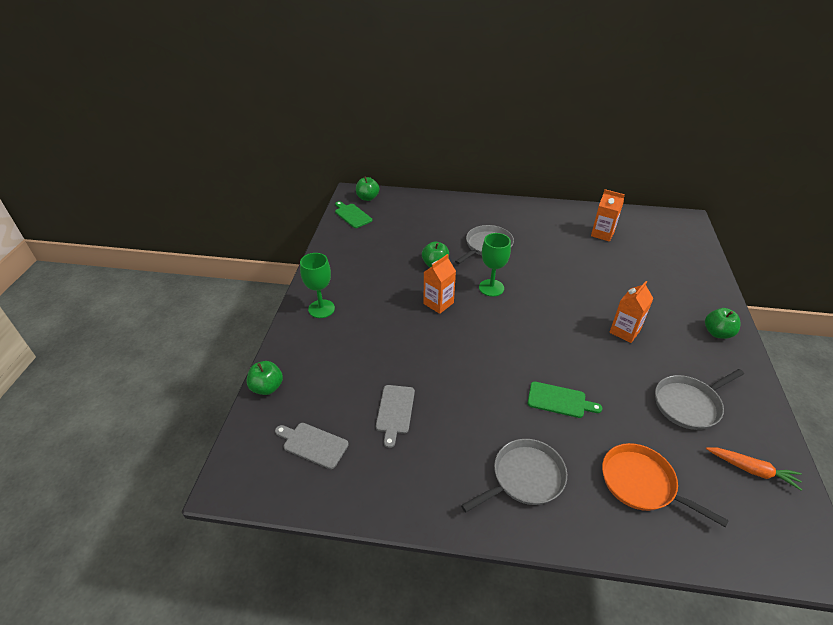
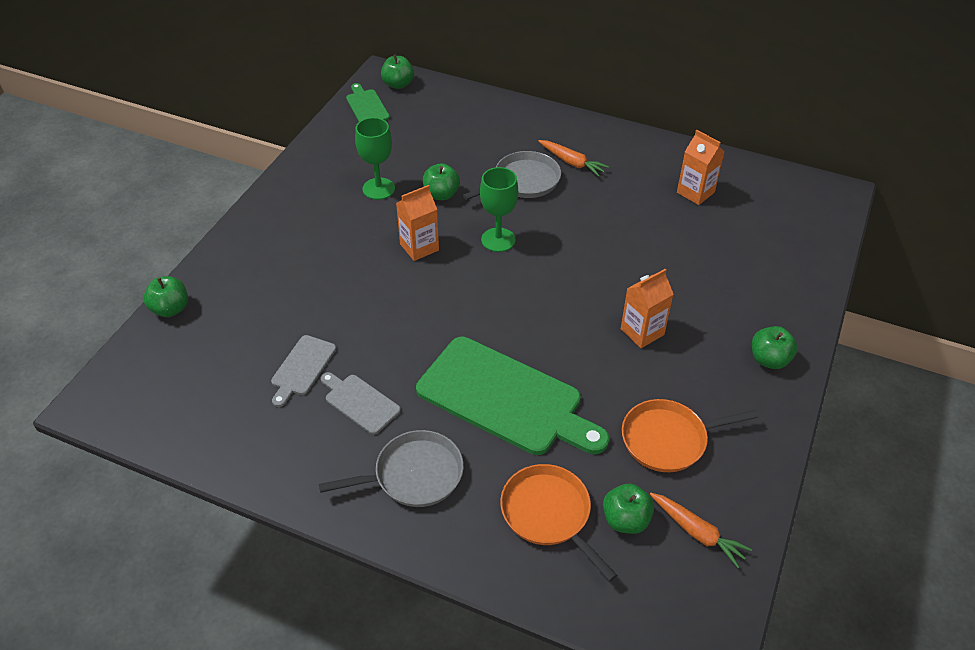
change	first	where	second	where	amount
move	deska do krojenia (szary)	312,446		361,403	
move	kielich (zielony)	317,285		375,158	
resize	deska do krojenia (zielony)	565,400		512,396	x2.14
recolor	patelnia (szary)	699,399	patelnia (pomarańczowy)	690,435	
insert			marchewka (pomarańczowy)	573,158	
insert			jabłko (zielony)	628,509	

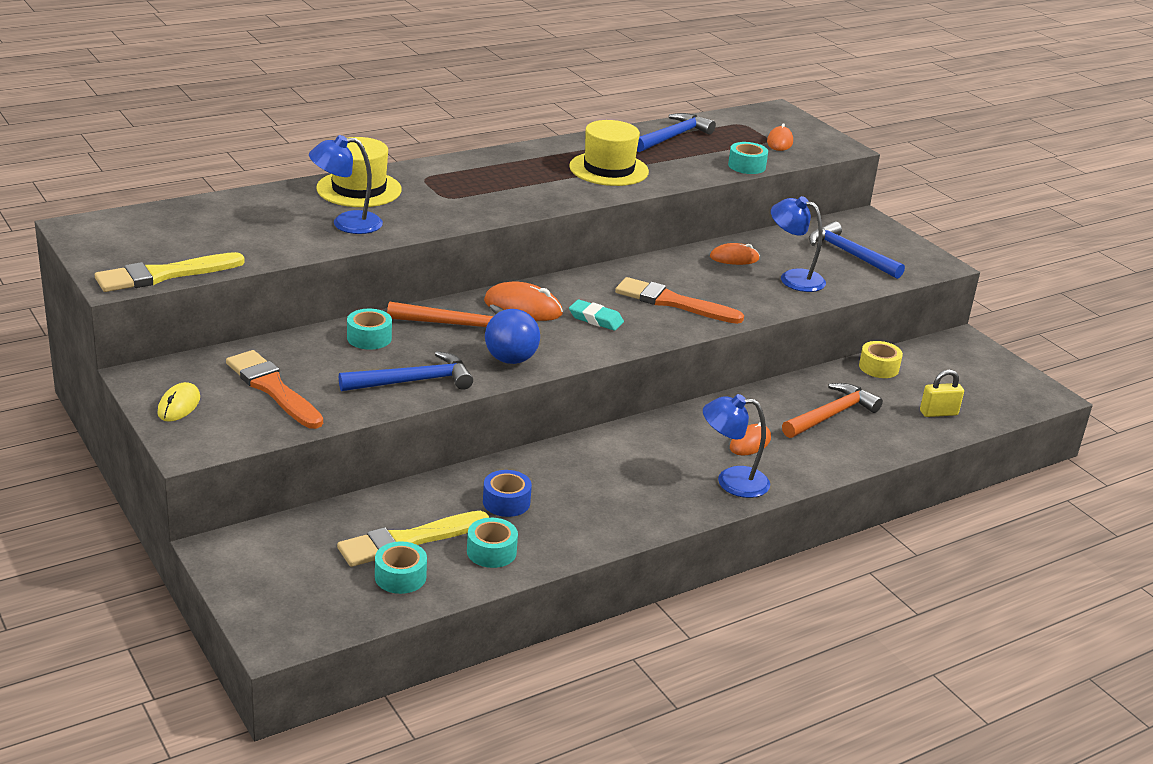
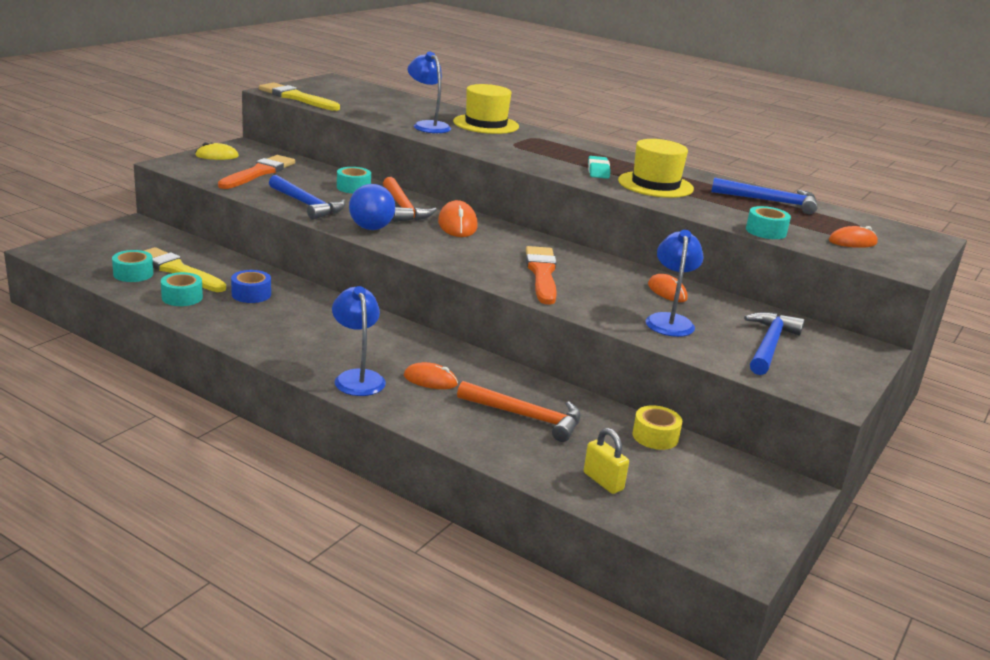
change	first	where	second	where	amount
move	gumka do mazania (turkusowy)	596,315		599,167	

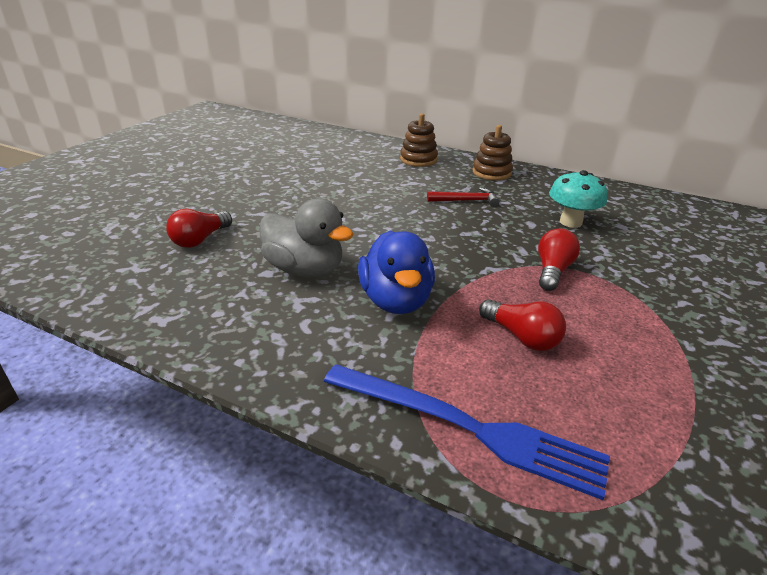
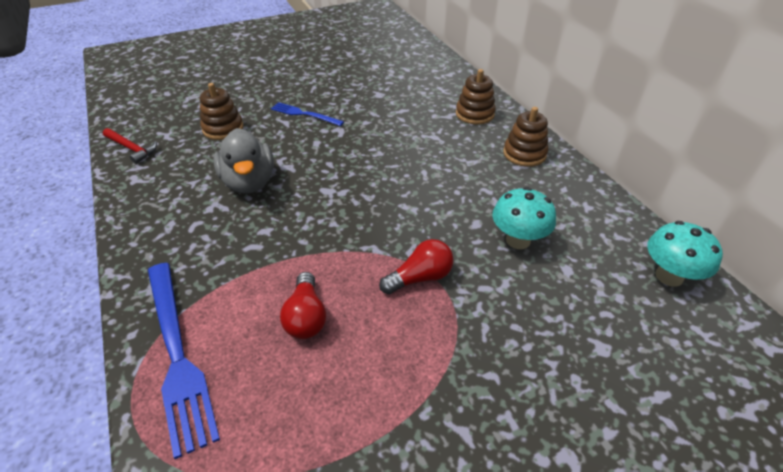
change	first	where	second	where	amount
replace	żarówka (czerwony)	199,228	zabawka nakładanka (brązowy)	221,111	
delete	kaczka (niebieski)	396,272			
move	młotek (czerwony)	463,197		130,146	
insert			widelec (niebieski)	307,114	
insert			grzyb (turkusowy)	685,254	

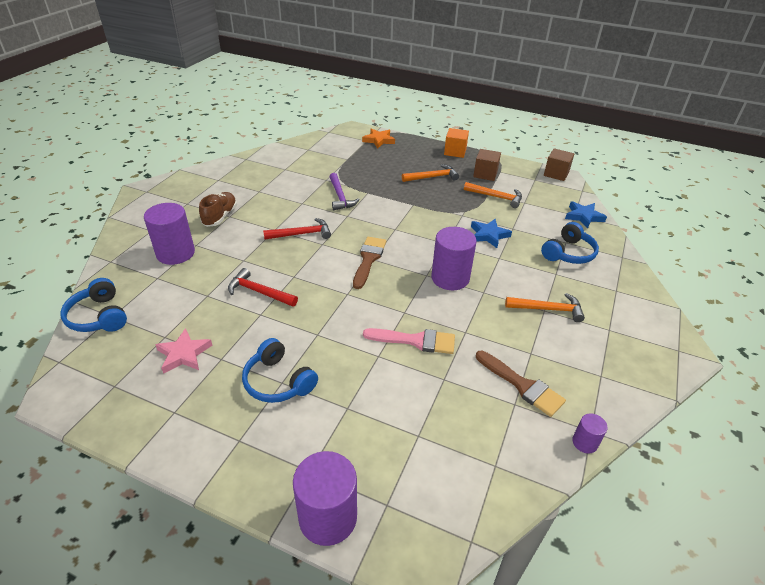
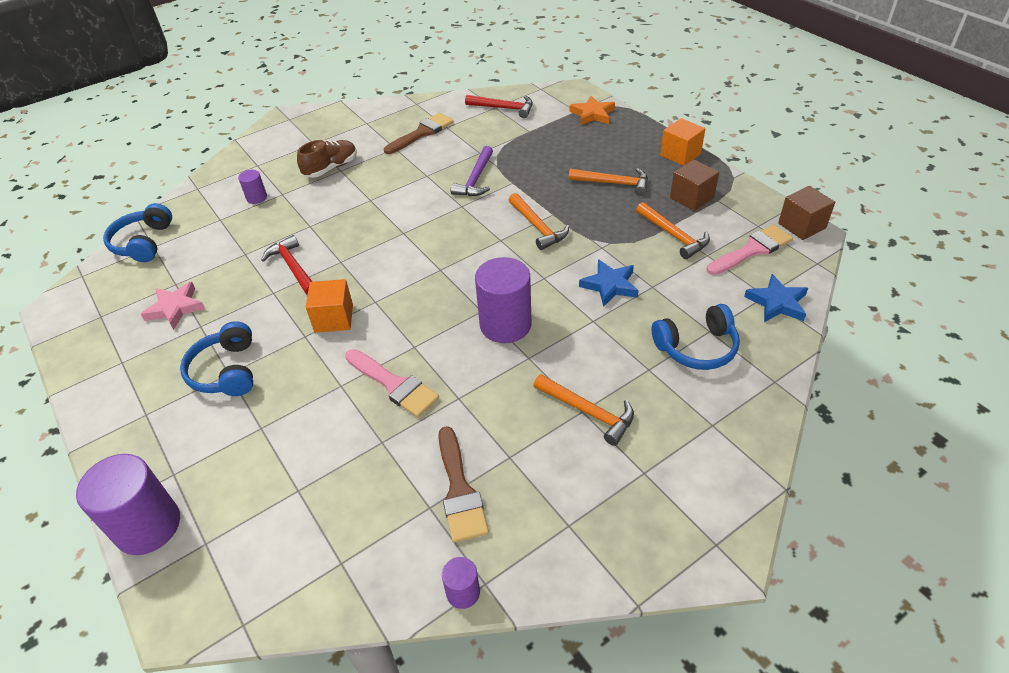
change	first	where	second	where	amount
resize	walec (fioletowy)	169,234		252,187	x0.49
move	młotek (czerwony)	297,228		499,106	
move	pędzel (brązowy)	369,263		419,133	
insert			sześcian (pomarańczowy)	329,306	
insert			młotek (pomarańczowy)	539,221	
insert			pędzel (różowy)	750,249	

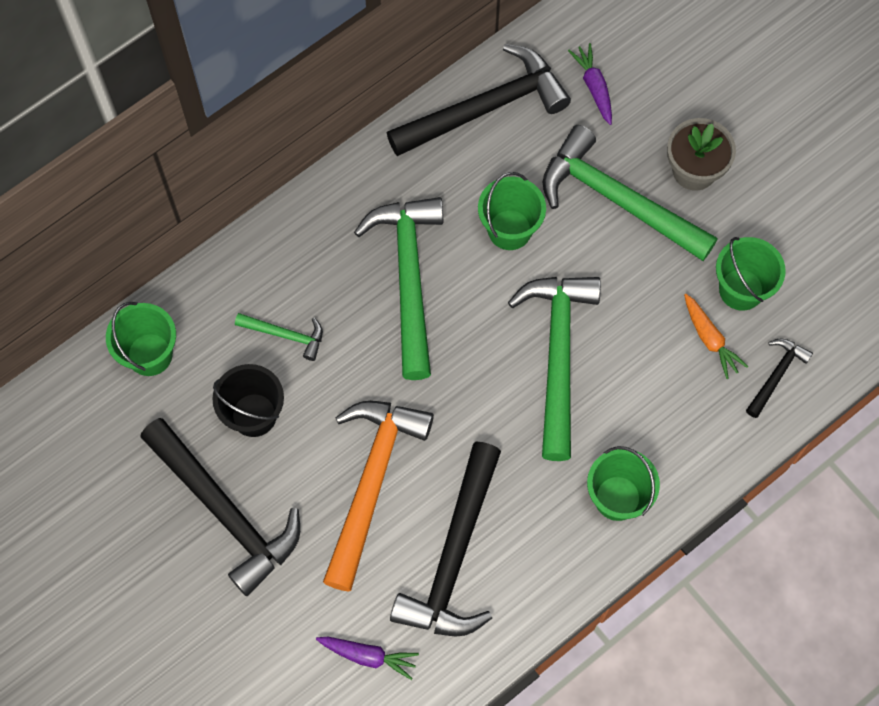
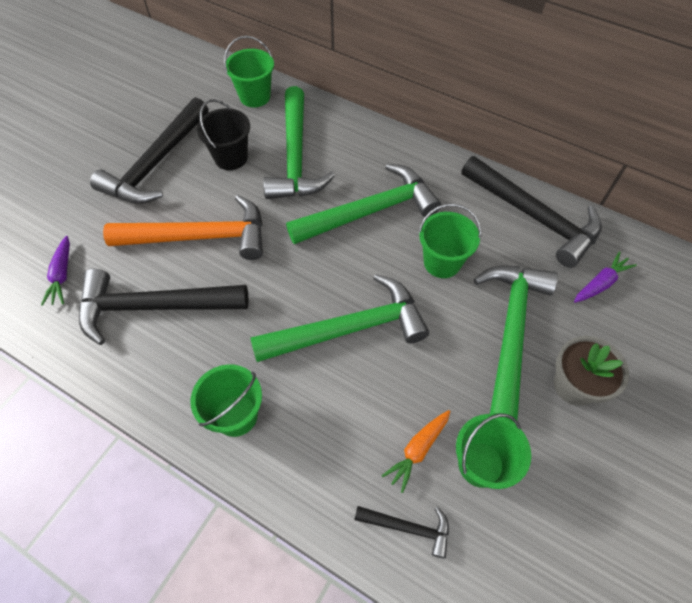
change	first	where	second	where	amount
resize	młotek (zielony)	279,337		299,142	x2.13

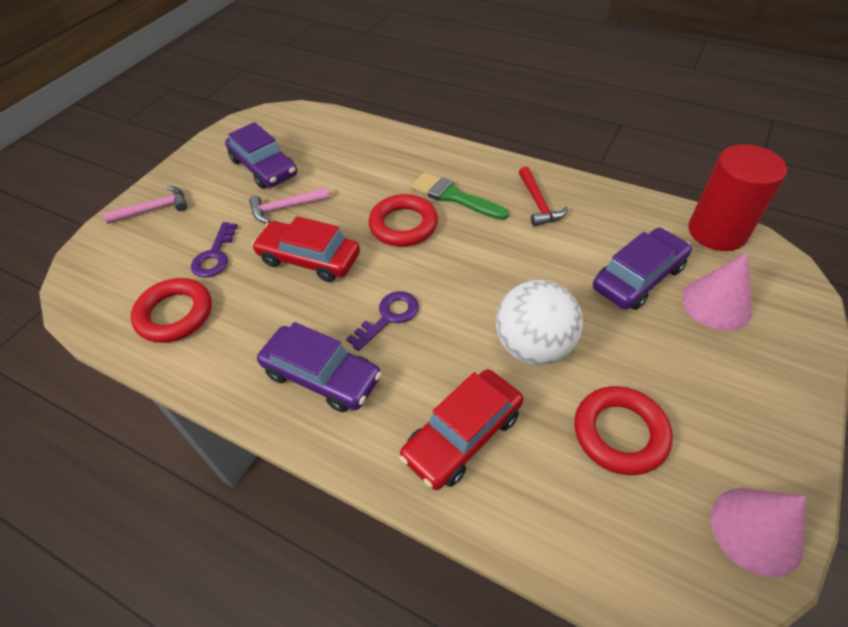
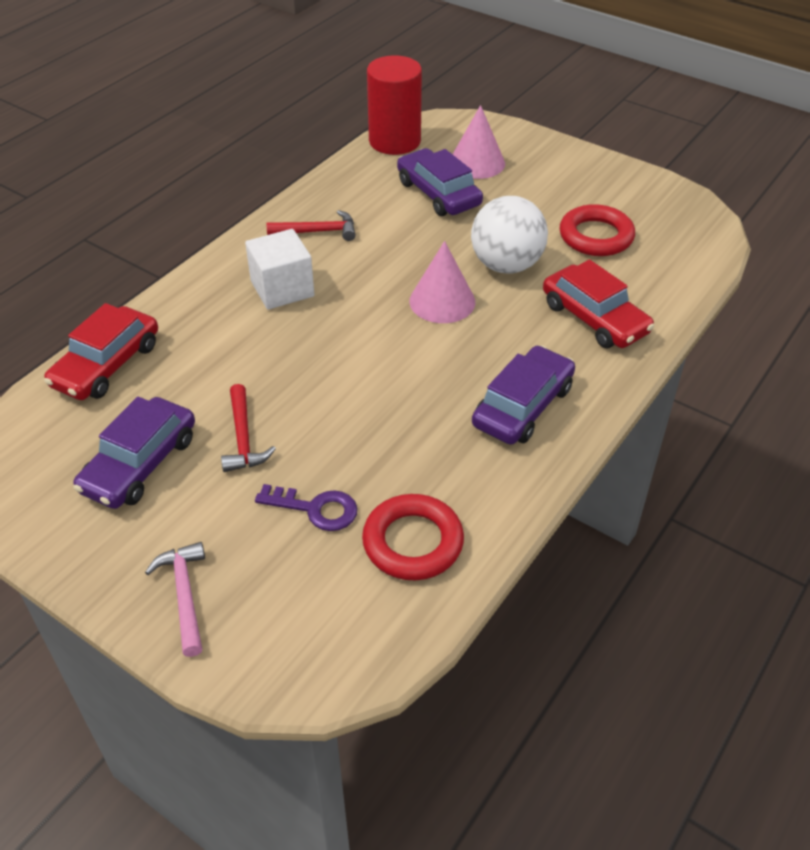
change	first	where	second	where	amount
rotate	samochód (fioletowy)	261,155		134,453	150 degrees clockwise
recolor	młotek (różowy)	289,205	młotek (czerwony)	248,428	
move	samochód (czerwony)	306,249		101,351	
delete	klucz (fioletowy)	383,321			
delete	pierścień (czerwony)	403,220			
replace	pędzel (zielony)	460,196	sześcian (biały)	280,269	
move	stożek (różowy)	758,533		442,282	

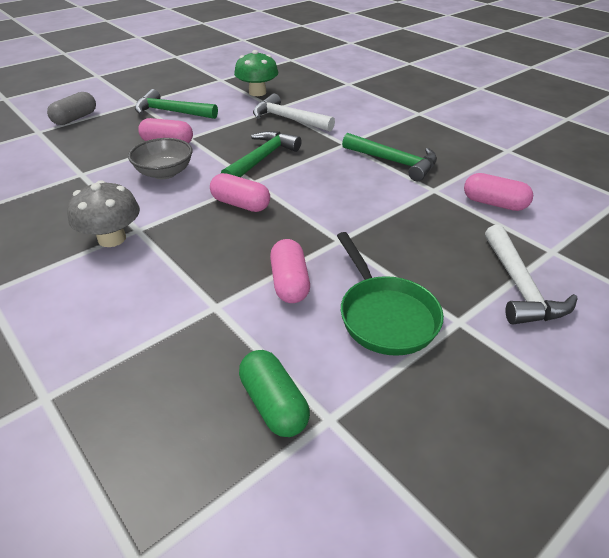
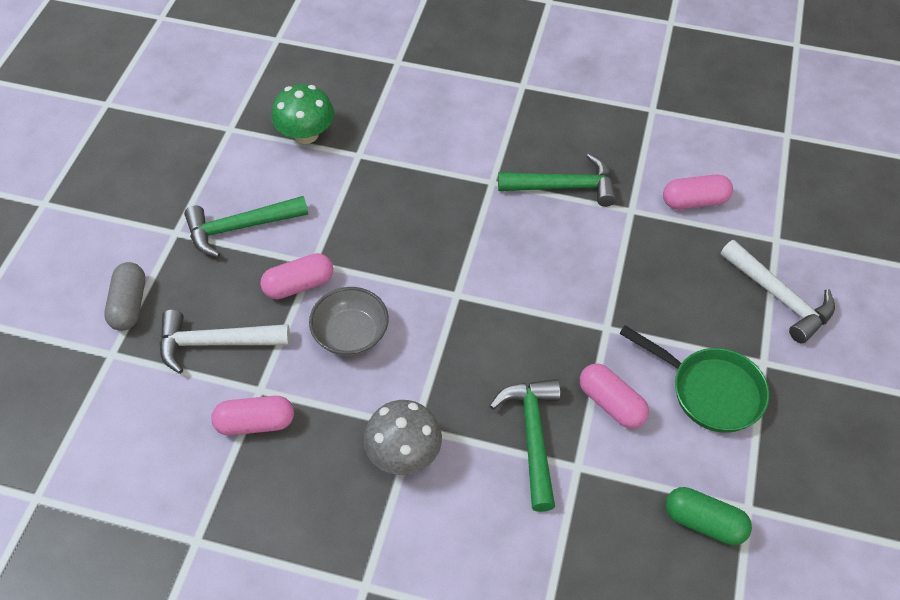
change	first	where	second	where	amount
move	kapsułka (różowy)	240,192		252,416	
move	młotek (zielony)	261,154		525,445	
move	młotek (biały)	294,112		225,342	

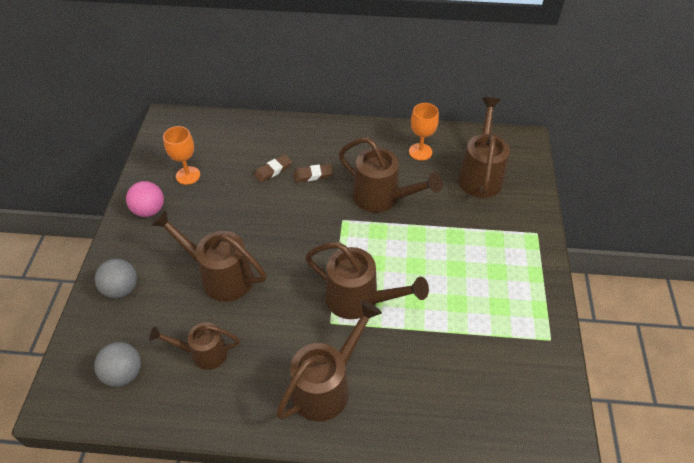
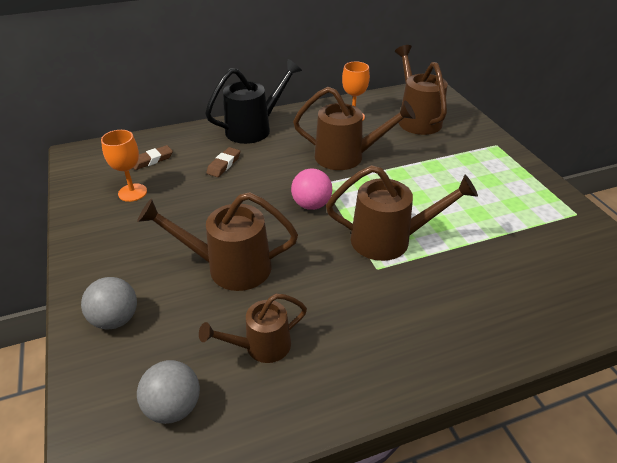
change	first	where	second	where	amount
move	piłka (różowy)	145,199		311,189	
delete	konewka (brązowy)	329,361			
move	gumka do mazania (brązowy)	313,173		153,157	
insert			konewka (czarny)	253,101	

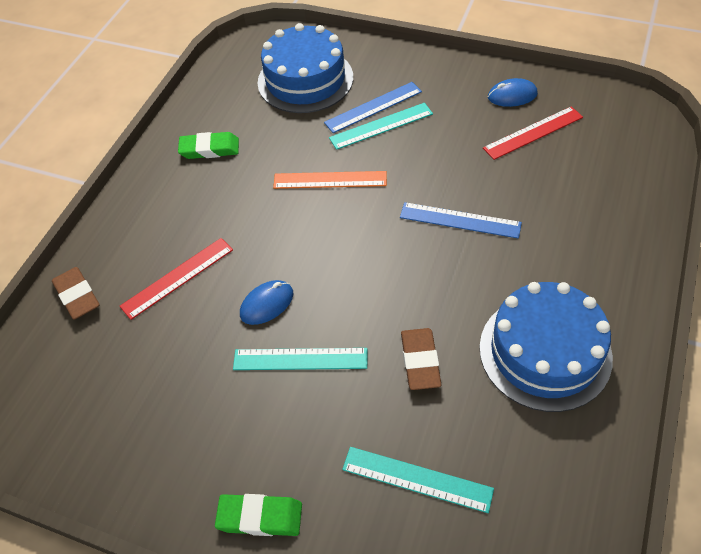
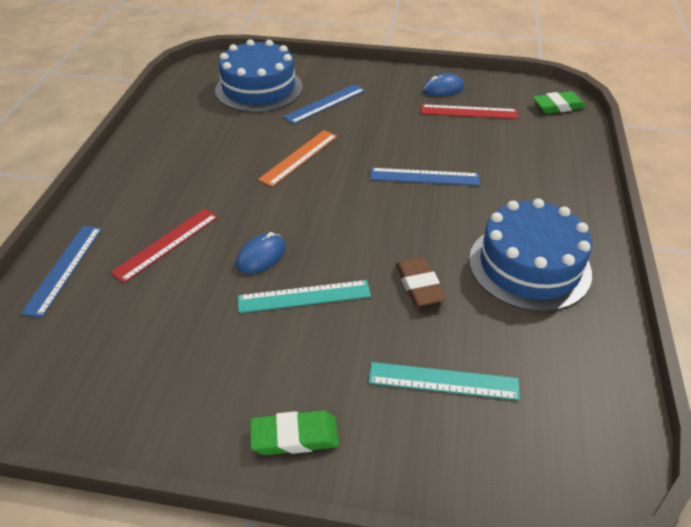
change	first	where	second	where	amount
replace	gumka do mazania (brązowy)	76,293	linijka (niebieski)	61,272	
move	gumka do mazania (zielony)	208,145		559,102	
rotate	linijka (pomarańczowy)	330,180		297,158	45 degrees counterclockwise
delete	linijka (turkusowy)	381,126			
rotate	linijka (czerwony)	533,133		469,111	45 degrees clockwise

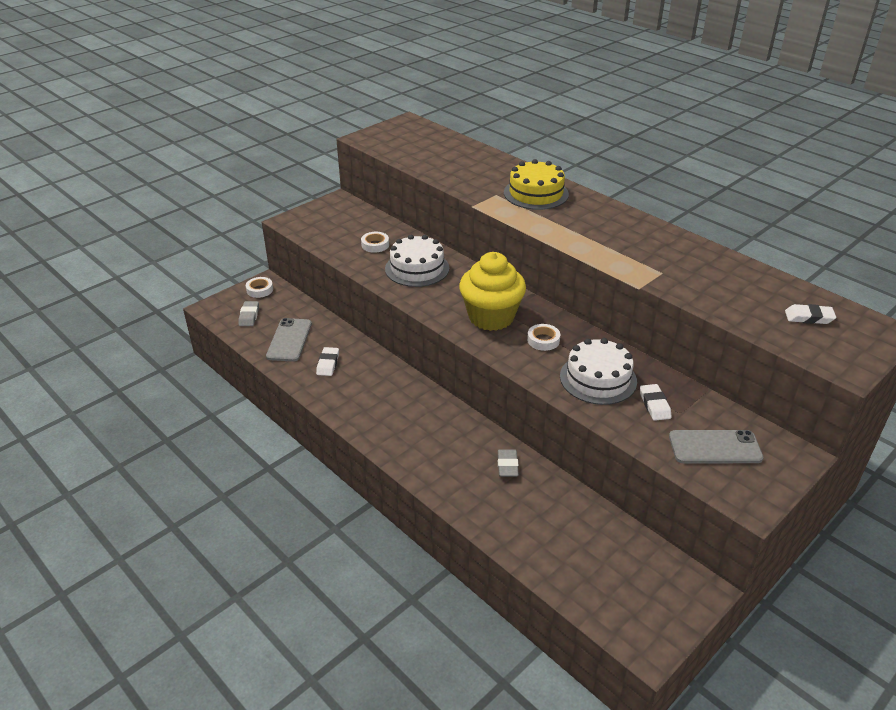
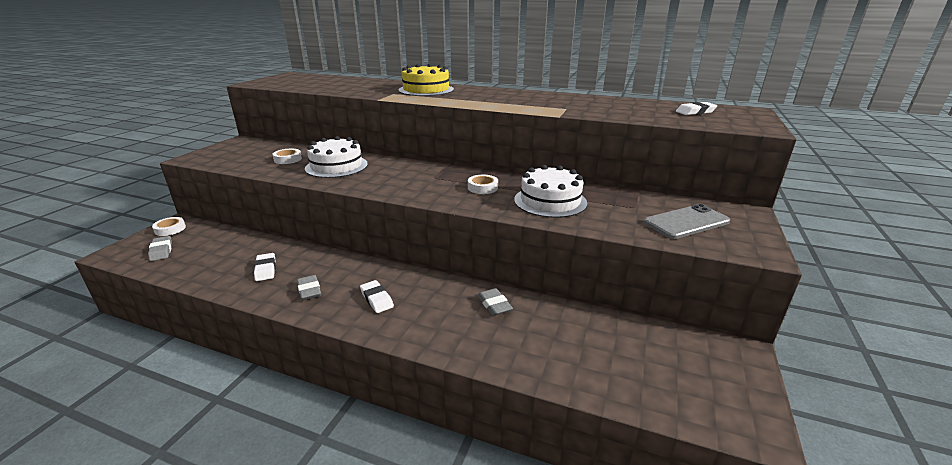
change	first	where	second	where	amount
delete	telefon (szary)	289,340			
delete	muffinka (żółty)	492,291			
move	gumka do mazania (biały)	656,402		377,296	
insert			gumka do mazania (szary)	309,288	

